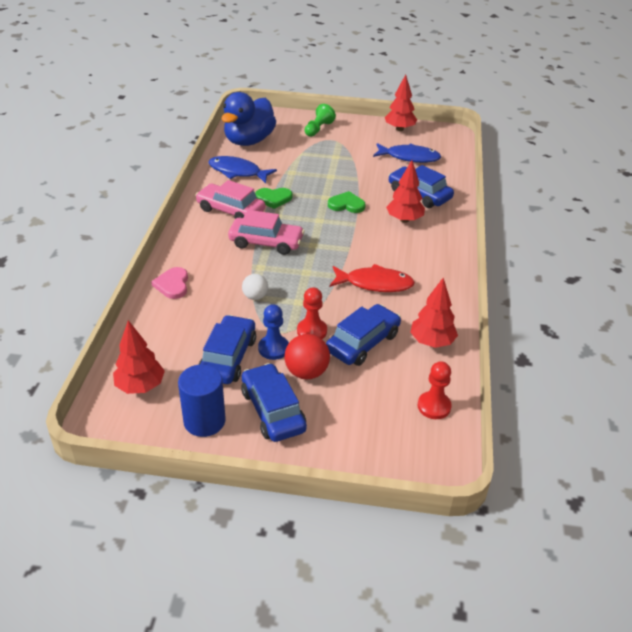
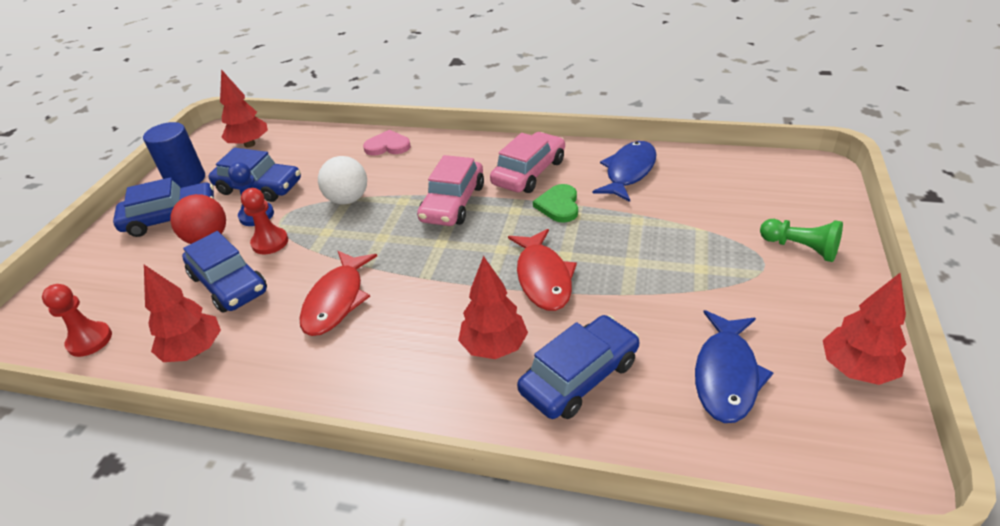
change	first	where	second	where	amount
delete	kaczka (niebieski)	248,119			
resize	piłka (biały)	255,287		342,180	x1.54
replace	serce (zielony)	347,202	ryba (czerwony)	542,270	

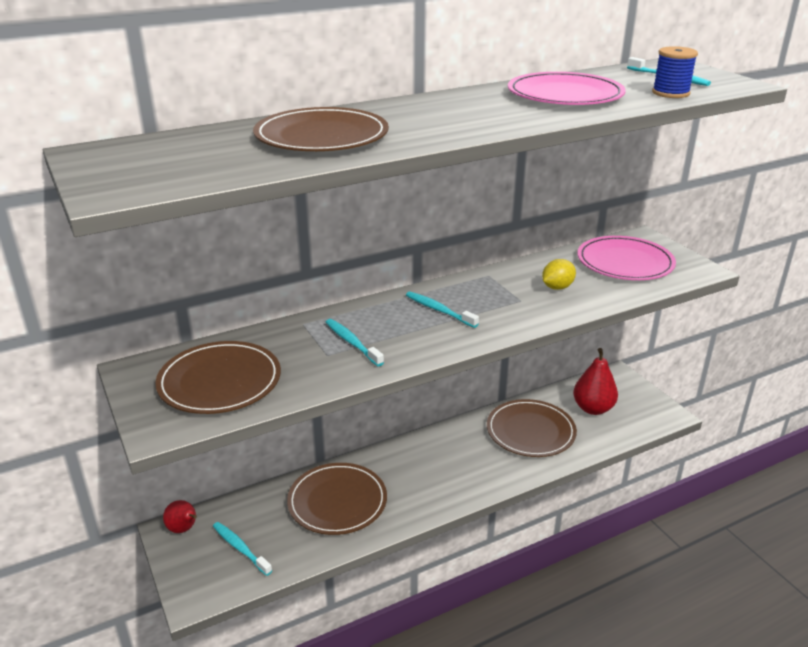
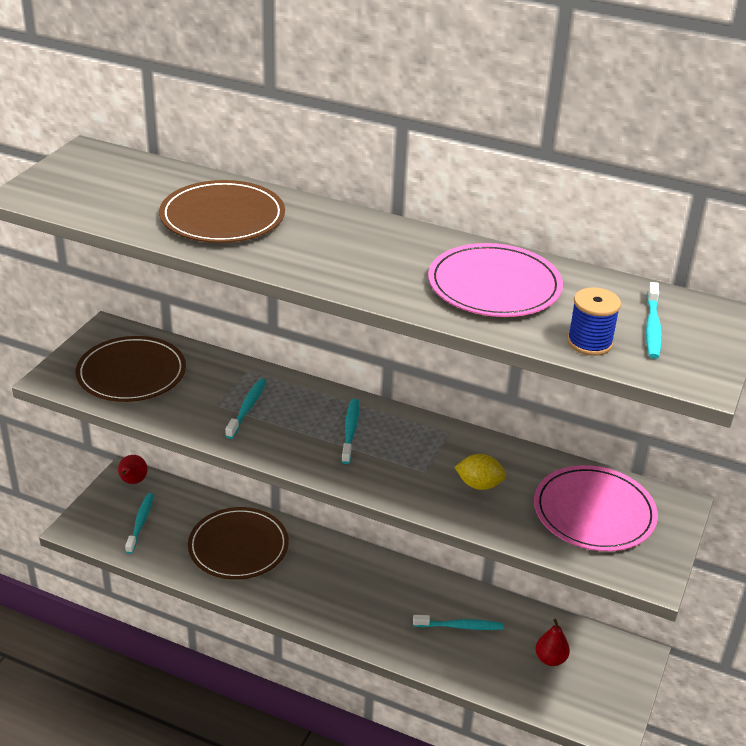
change	first	where	second	where	amount
replace	talerz (brązowy)	532,428	szczoteczka do zębów (turkusowy)	458,622	
resize	gruszka (czerwony)	595,381		552,642	x0.61

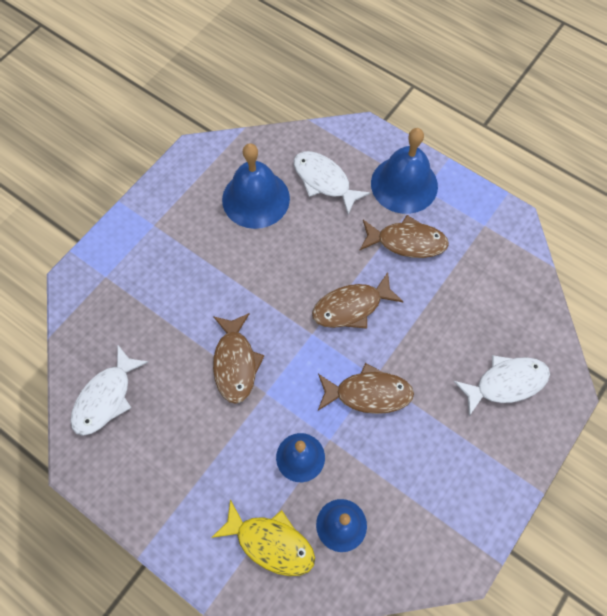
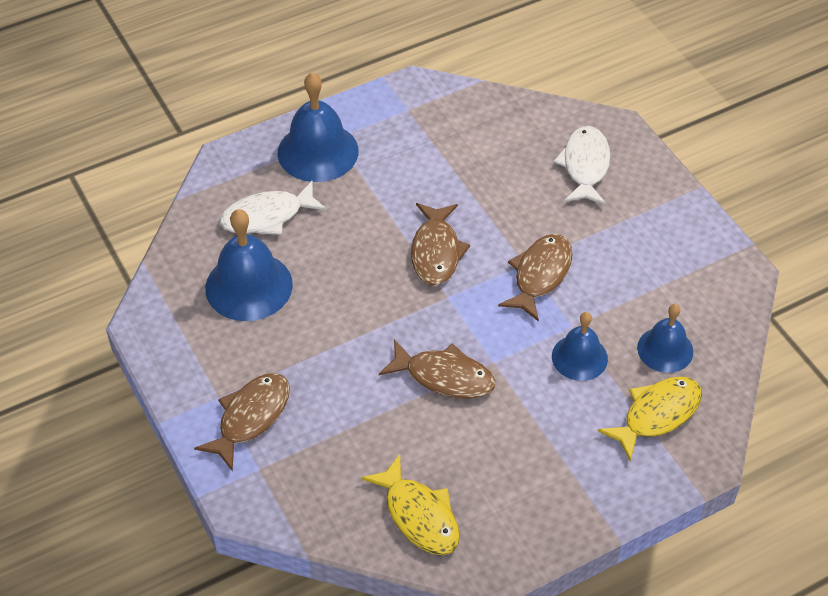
change	first	where	second	where	amount
recolor	ryba (biały)	109,390	ryba (żółty)	410,504	
move	ryba (brązowy)	404,236		242,422	

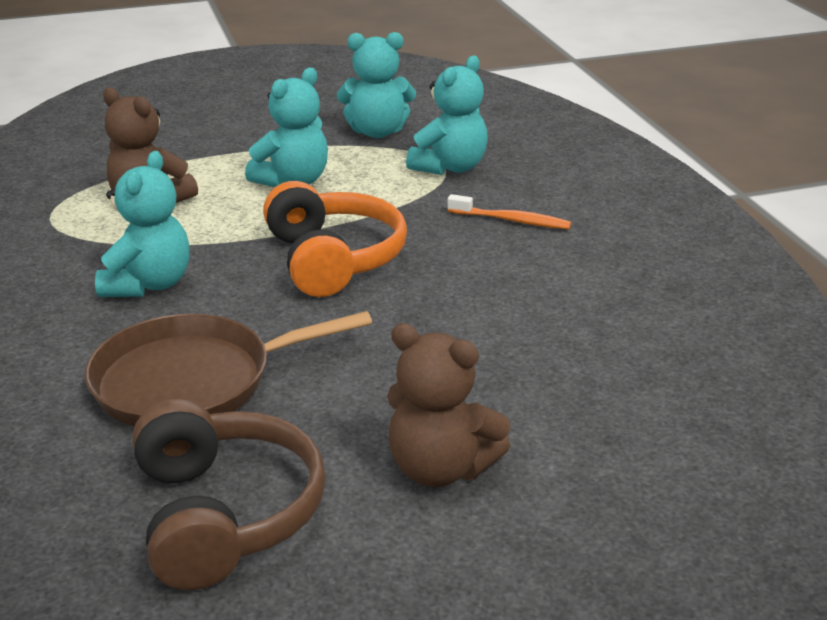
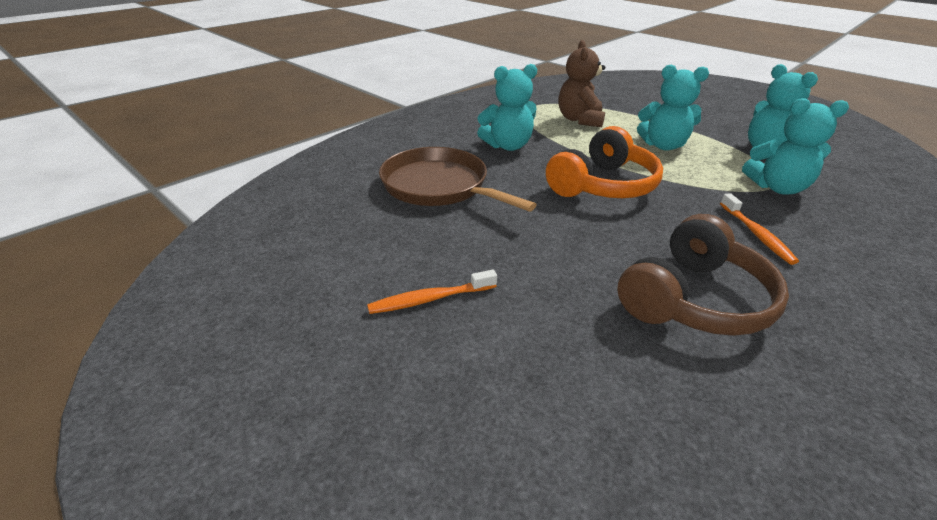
change	first	where	second	where	amount
move	słuchawki (brązowy)	229,494		703,275	
replace	miś (brązowy)	448,405	szczoteczka do zębów (pomarańczowy)	432,291	

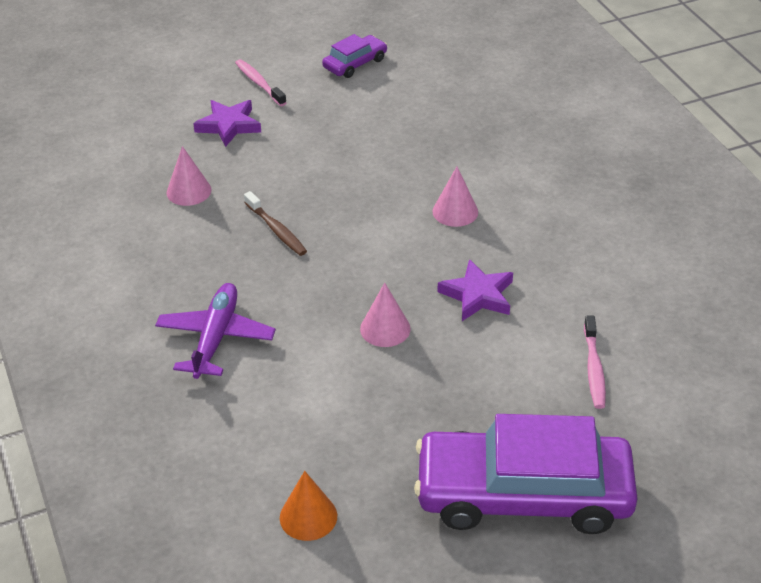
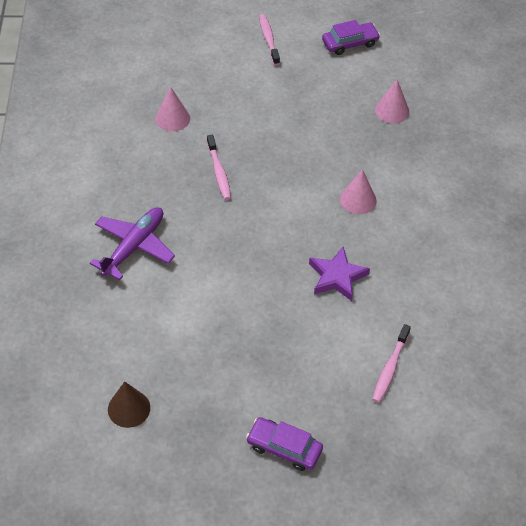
change	first	where	second	where	amount
delete	gwiazda (fioletowy)	227,123			
recolor	szczoteczka do zębów (brązowy)	275,223	szczoteczka do zębów (różowy)	219,167	
recolor	stożek (pomarańczowy)	308,506	stożek (brązowy)	129,404	
move	stożek (różowy)	385,315		392,101	
resize	samochód (fioletowy)	525,474		284,444	x0.45

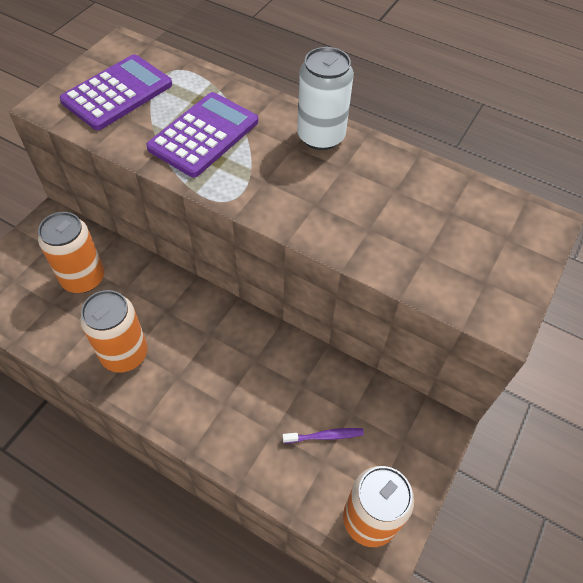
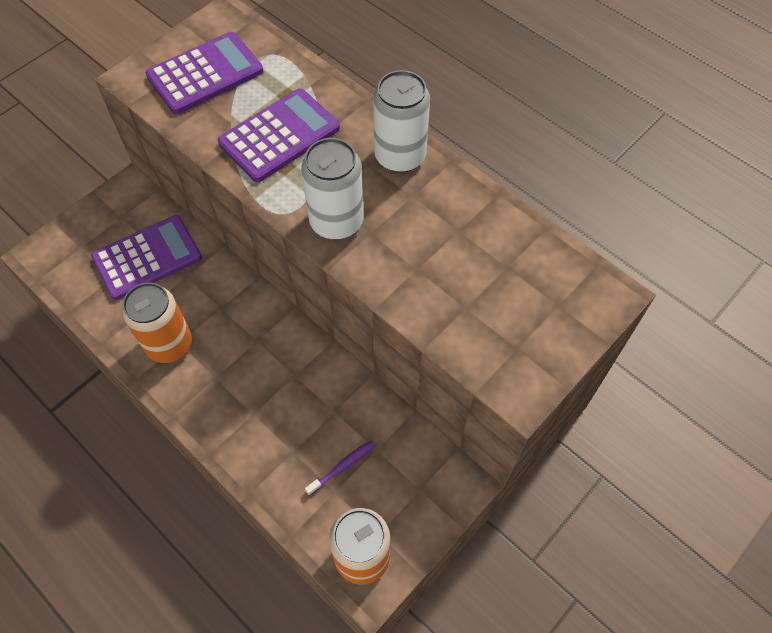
change	first	where	second	where	amount
replace	puszka (pomarańczowy)	71,252	kalkulator (fioletowy)	146,257	
rotate	szczoteczka do zębów (fioletowy)	323,435		340,468	45 degrees counterclockwise
insert			puszka (biały)	332,189	

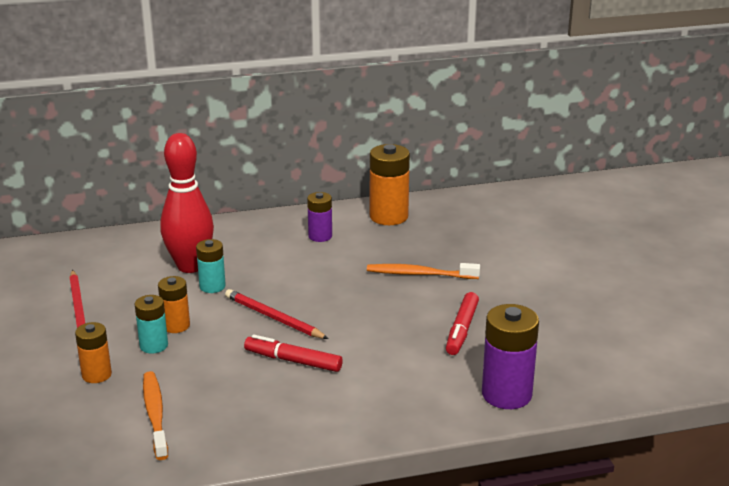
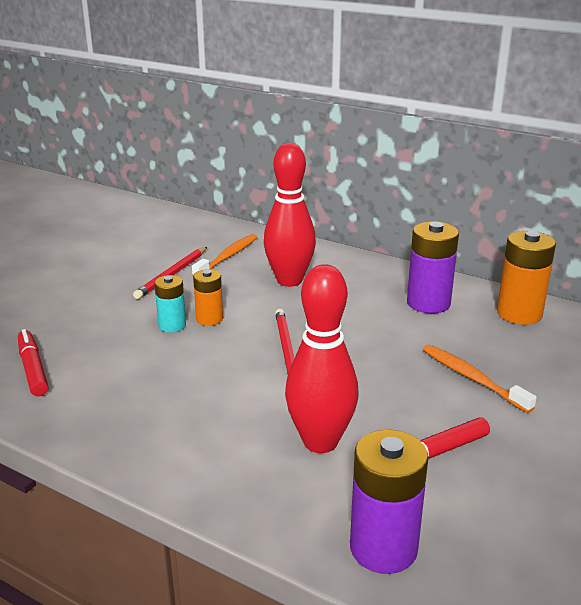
change	first	where	second	where	amount
delete	bateria (pomarańczowy)	93,352			
move	szczoteczka do zębów (pomarańczowy)	155,415		224,255	
delete	bateria (turkusowy)	211,266			
move	flamaster (czerwony)	293,353		33,363	
resize	bateria (fioletowy)	319,217		433,267	x1.67
insert			kręgiel (czerwony)	322,358	

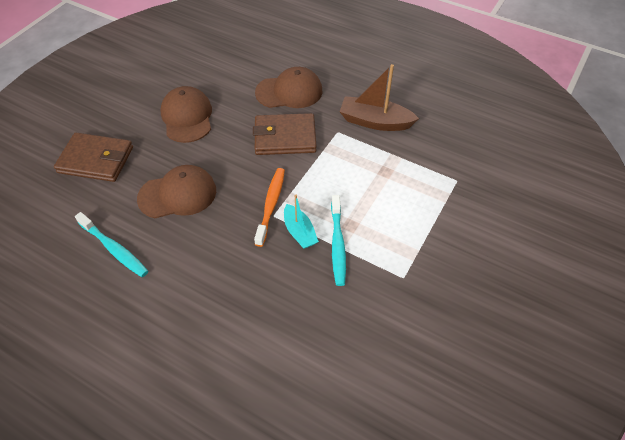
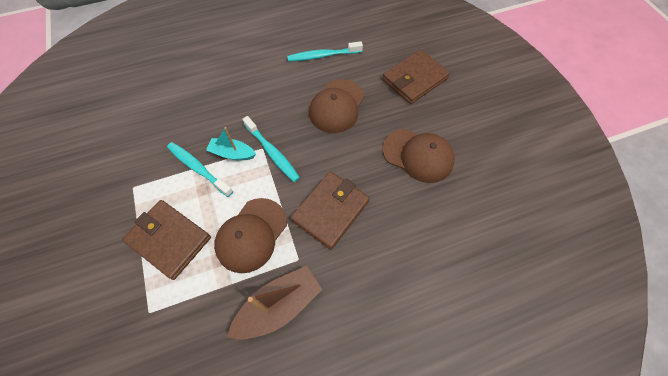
change	first	where	second	where	amount
recolor	szczoteczka do zębów (pomarańczowy)	269,207	szczoteczka do zębów (turkusowy)	271,149	
move	czapka (brązowy)	288,87		250,235	
insert			portfel (brązowy)	166,240	

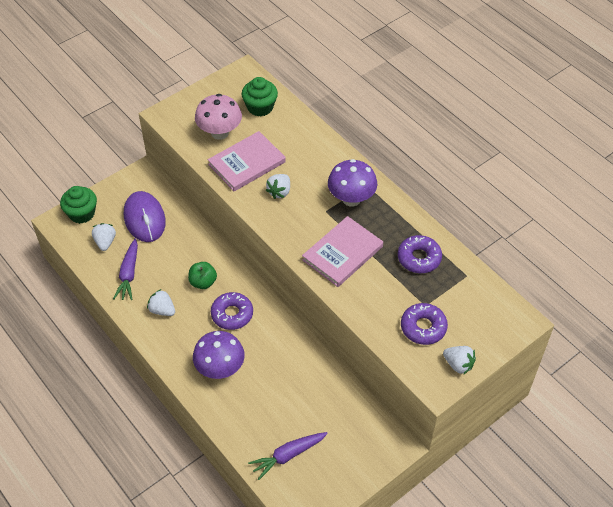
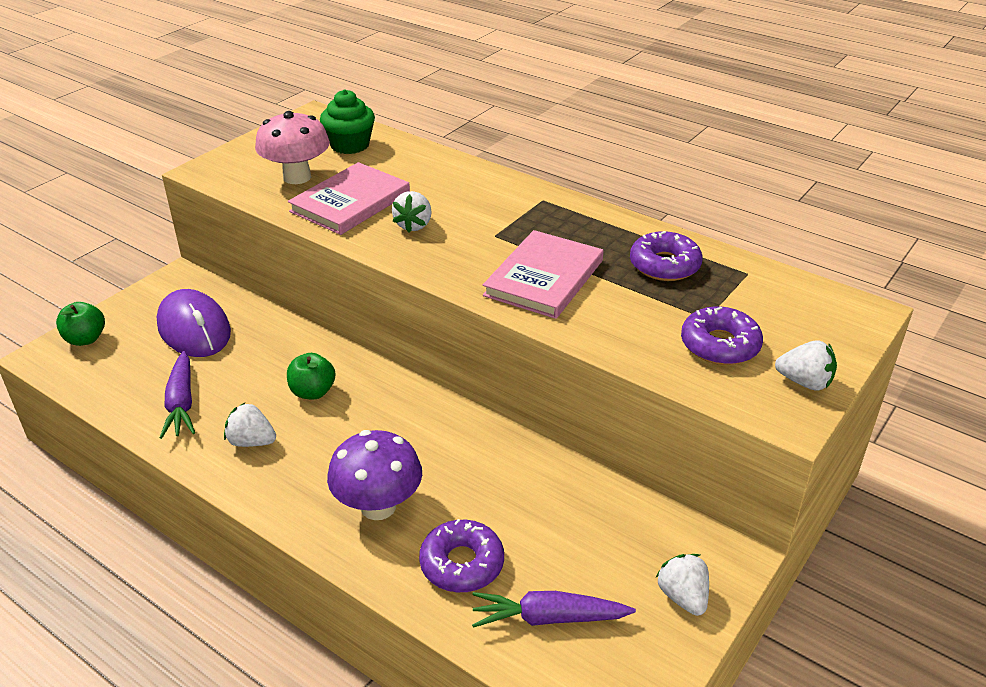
change	first	where	second	where	amount
replace	muffinka (zielony)	78,205	jabłko (zielony)	80,324	
move	truskawka (biały)	104,237		682,585	
move	donut (fioletowy)	232,311		461,555	
rotate	marchewka (fioletowy)	288,456		554,609	45 degrees clockwise
delete	grzyb (fioletowy)	352,183			

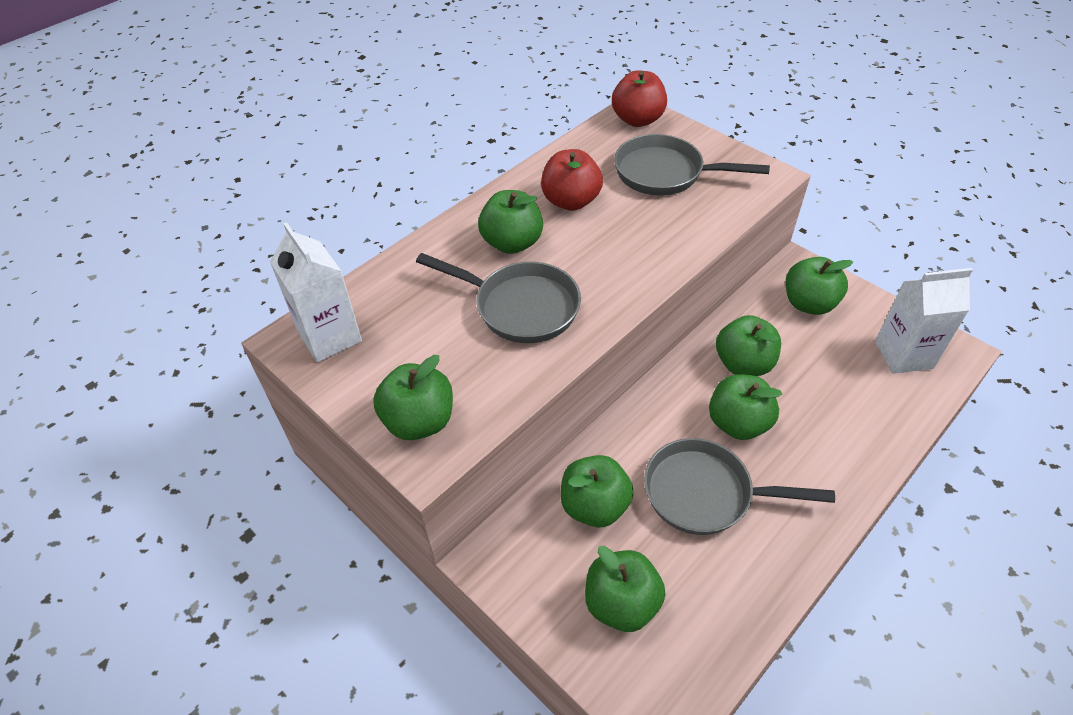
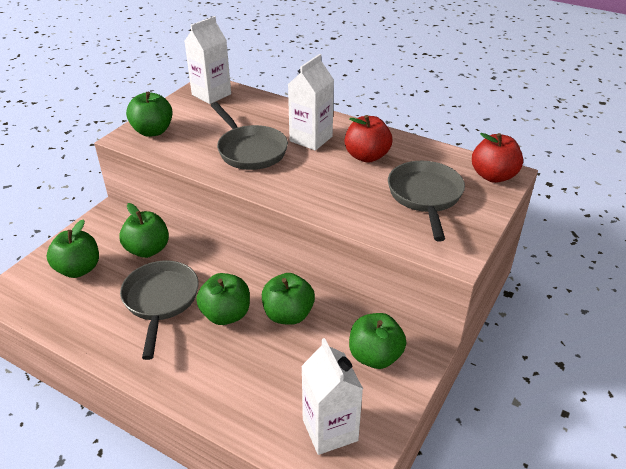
change	first	where	second	where	amount
rotate	patelnia (szary)	498,298		249,136	45 degrees counterclockwise
replace	jabłko (zielony)	510,222	karton mleka (biały)	311,102	

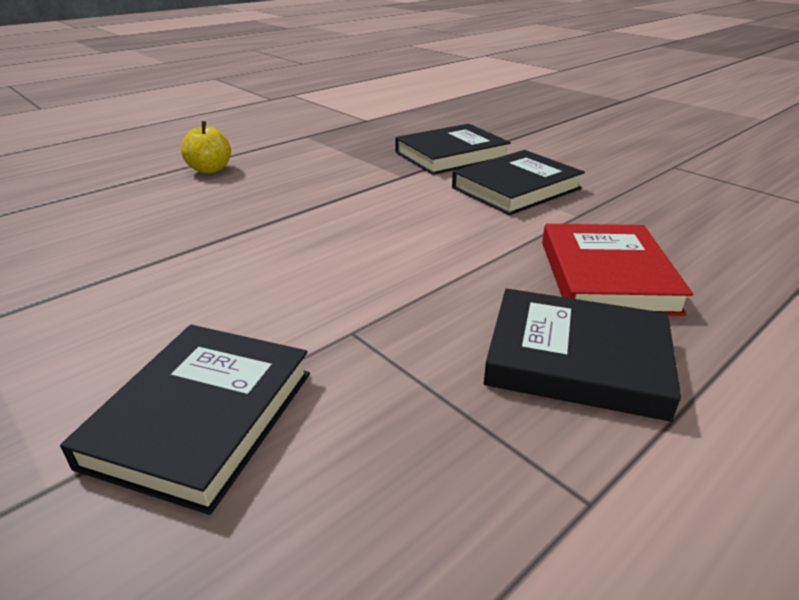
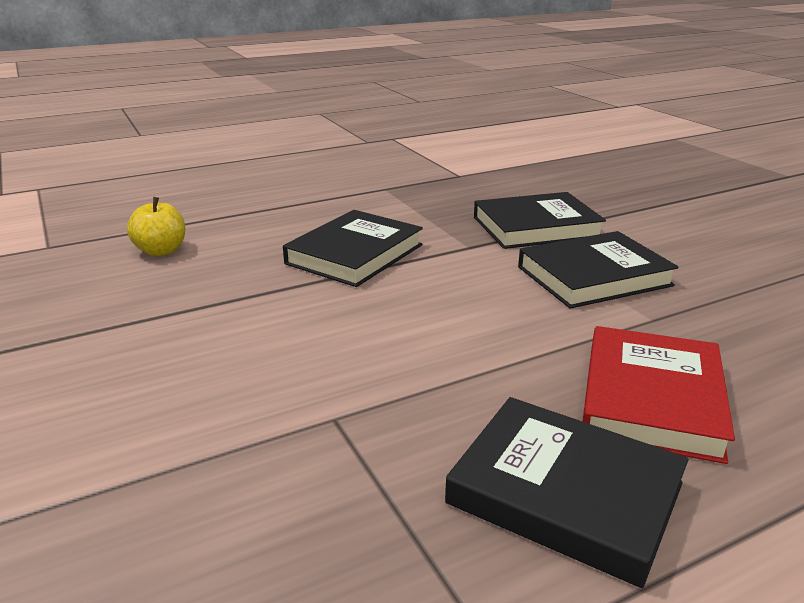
change	first	where	second	where	amount
move	książka (czarny)	185,420		353,248	
move	jabłko (żółty)	206,147		156,226	

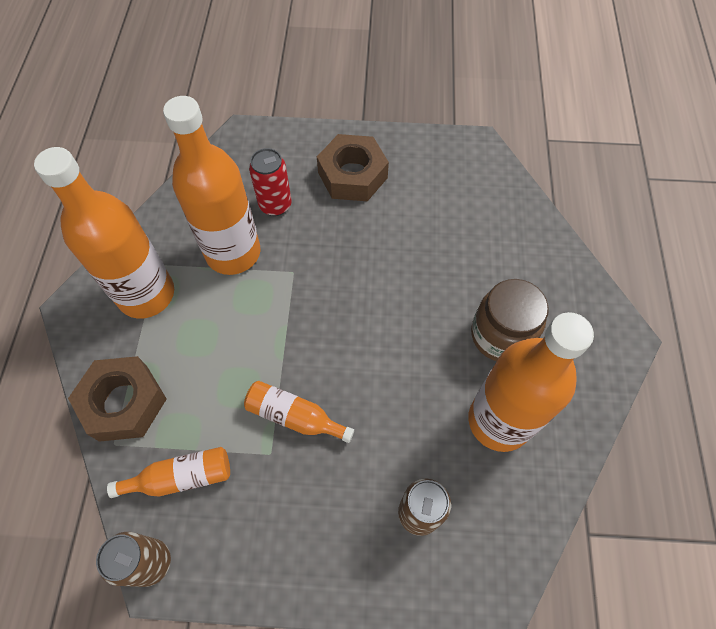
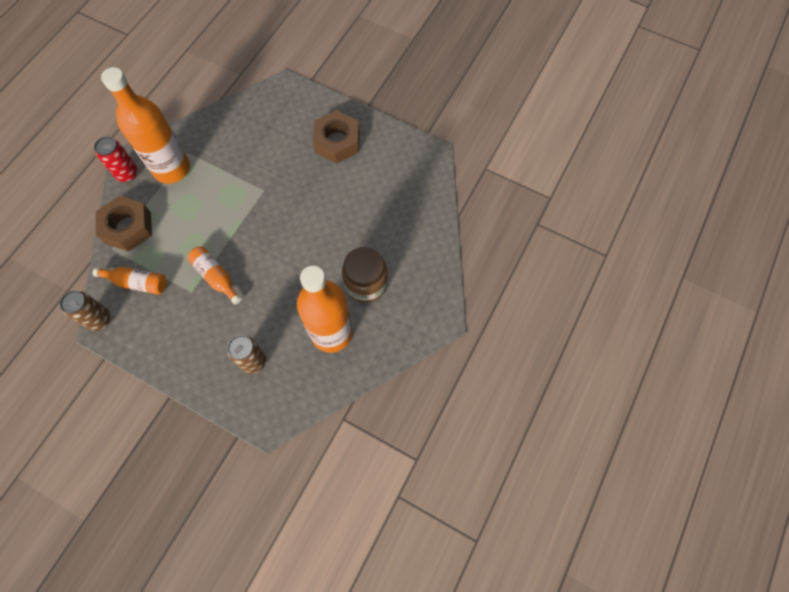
change	first	where	second	where	amount
delete	butelka (pomarańczowy)	211,185			
move	puszka (czerwony)	270,182		116,159	

